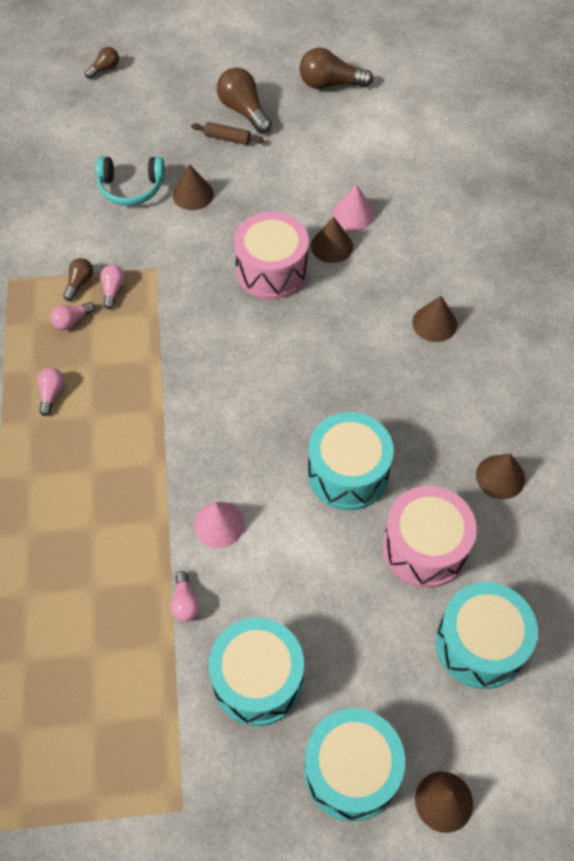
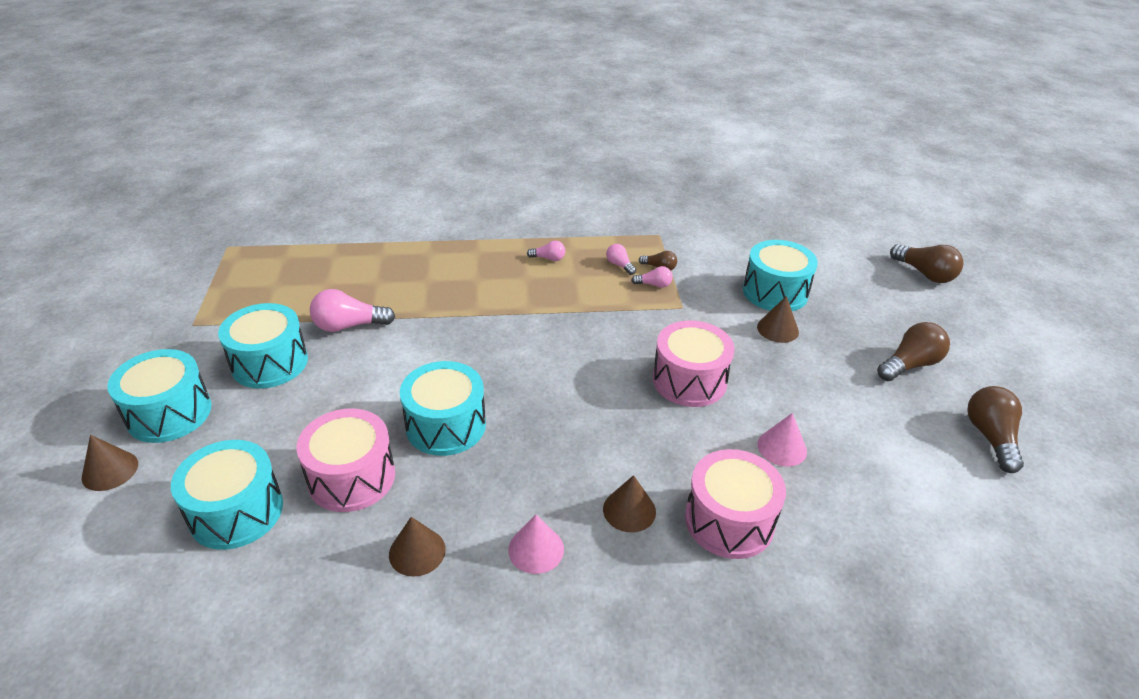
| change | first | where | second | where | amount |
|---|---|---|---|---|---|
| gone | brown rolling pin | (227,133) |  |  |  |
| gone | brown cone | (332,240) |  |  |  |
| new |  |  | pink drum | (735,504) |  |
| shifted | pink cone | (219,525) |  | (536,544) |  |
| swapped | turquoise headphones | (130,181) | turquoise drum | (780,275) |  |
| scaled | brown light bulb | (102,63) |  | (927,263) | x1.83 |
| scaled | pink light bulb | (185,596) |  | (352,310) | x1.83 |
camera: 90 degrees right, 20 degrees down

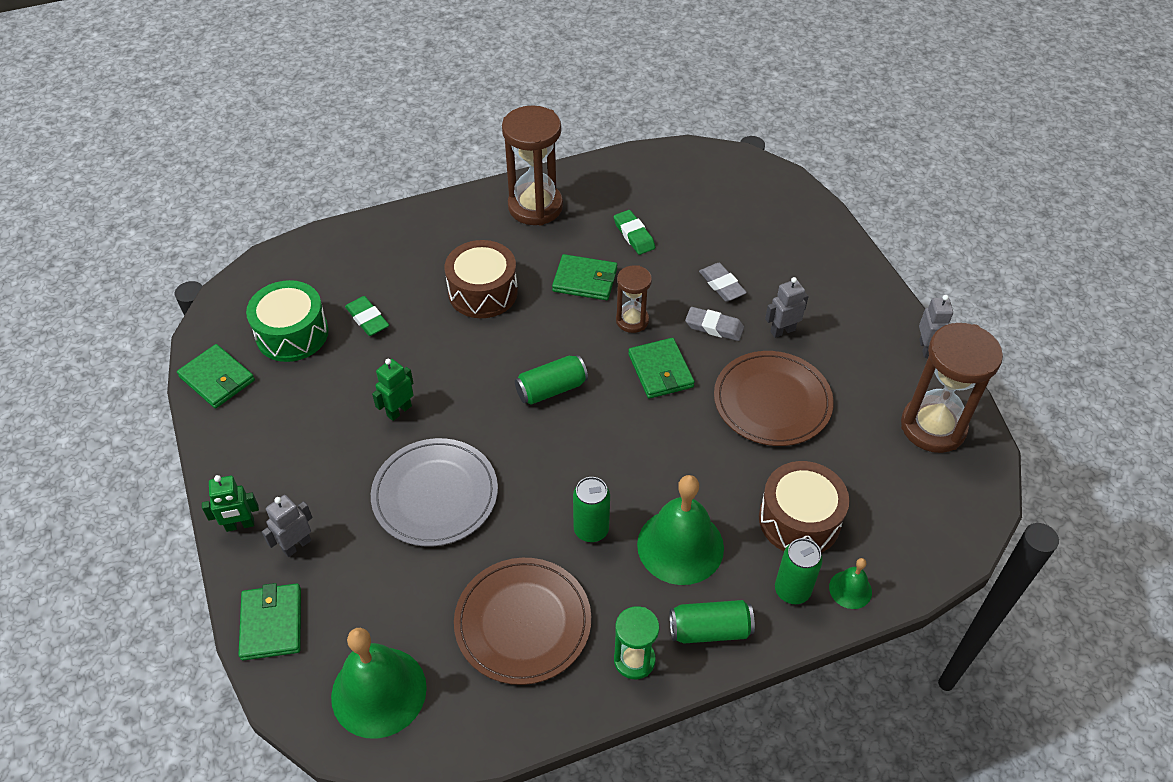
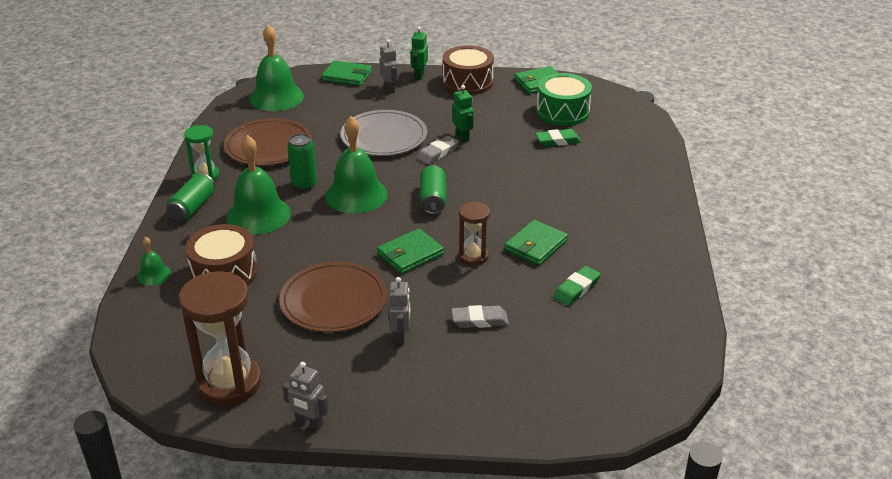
| change | first | where | second | where | amount |
|---|---|---|---|---|---|
| gone | brown hourglass | (532,165) |  |  |  |
| gone | green can | (799,571) |  |  |  |
| new |  |  | green bell | (356,164) |  |
| shifted | brown drum | (481,279) |  | (468,70) |  |
| shifted | grey eraser | (714,324) |  | (438,149) |  |
| rotated | green eraser | (634,232) |  | (577,286) | 45 degrees counterclockwise |
| rotated | green wallet | (661,368) |  | (410,251) | 45 degrees counterclockwise |
camera: 115 degrees right, 15 degrees down

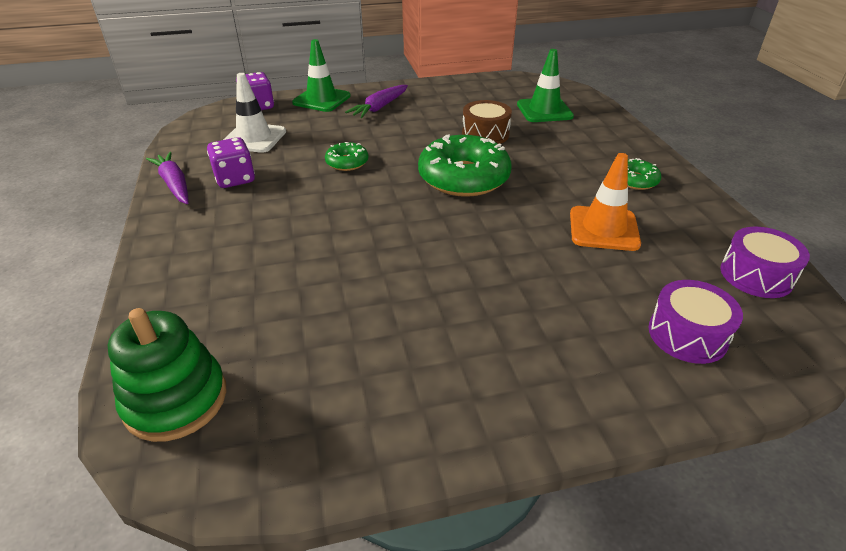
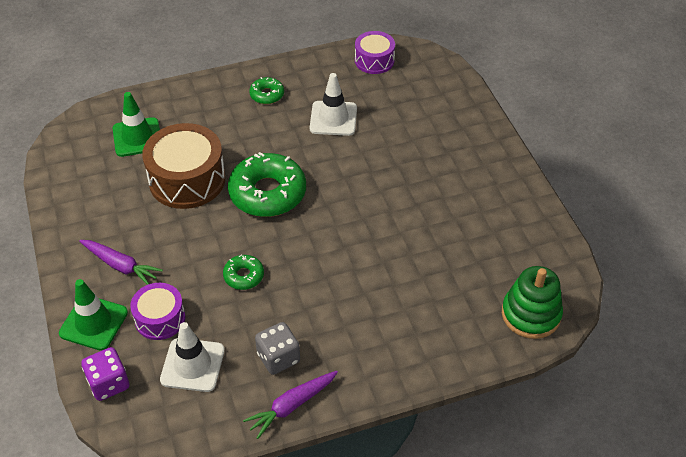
| change | first | where | second | where | amount |
|---|---|---|---|---|---|
| shifted | purple drum | (696,322) |  | (157,311) |  |
| repainted | purple dice | (231,162) | grey dice | (277,348) |  |
| repainted | orange traffic cone | (605,202) | white traffic cone | (333,104) |  |
| scaled | brown drum | (487,122) |  | (184,166) | x1.71 |
camera: 95 degrees left, 10 degrees up

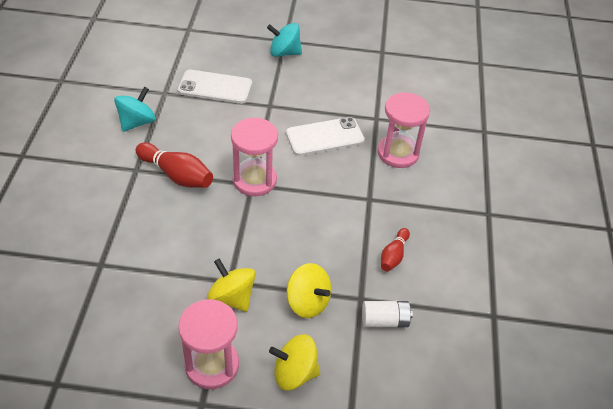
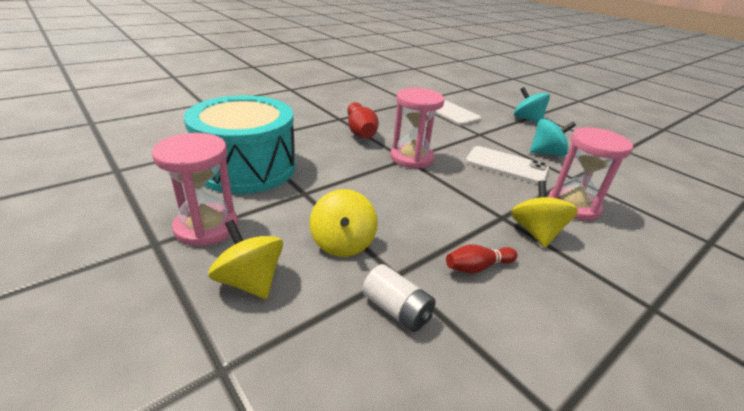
| change | first | where | second | where | amount |
|---|---|---|---|---|---|
| new |  |  | turquoise drum | (240,144) |  |
| shifted | turquoise spinning top | (135,109) |  | (553,137) |  |
| shifted | yellow spinning top | (231,285) |  | (544,214) |  |
camera: 45 degrees right, 15 degrees down

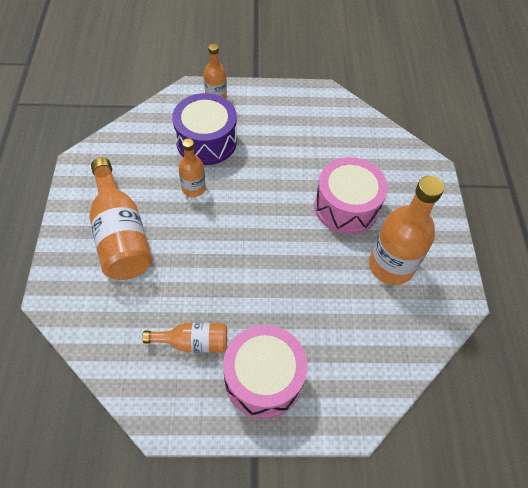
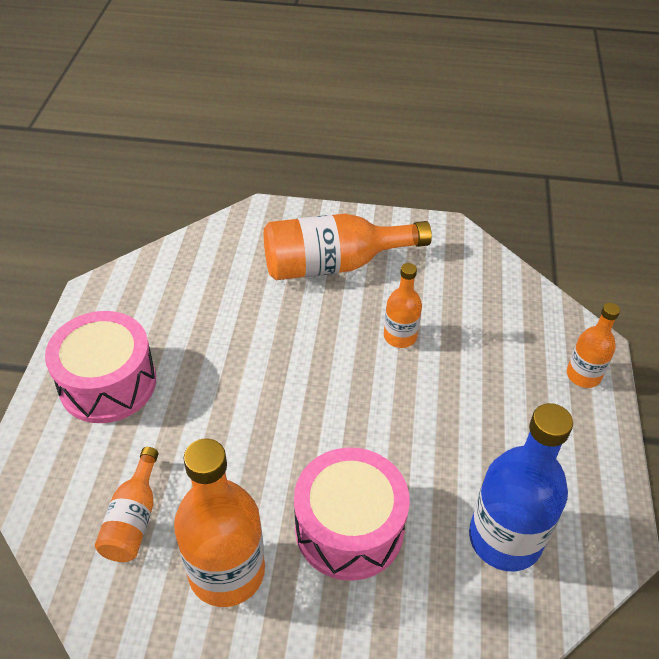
| change | first | where | second | where | amount |
|---|---|---|---|---|---|
| gone | purple drum | (204,129) |  |  |  |
| new |  |  | blue bottle | (521,487) |  |
| shifted | orange bottle | (184,338) |  | (127,504) |  |
camera: 100 degrees right, 10 degrees down

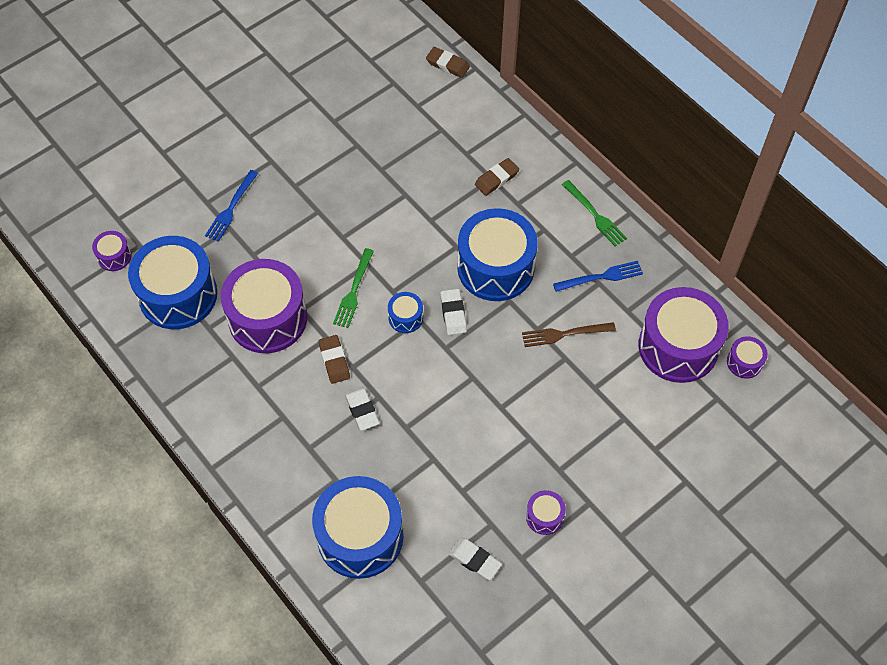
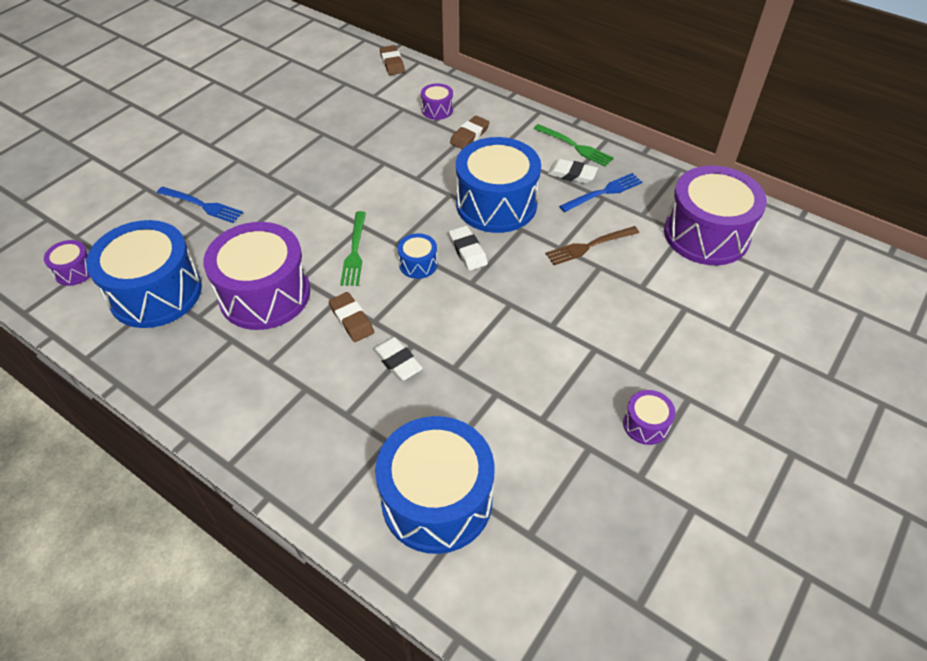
| change | first | where | second | where | amount |
|---|---|---|---|---|---|
| shifted | white eraser | (475,559) |  | (573,171) |  |
| shifted | purple drum | (747,357) |  | (437,101) |  |
| rotated | blue fork | (231,206) |  | (200,204) | 75 degrees counterclockwise |
| rotated | brown eraser | (448,62) |  | (392,60) | 60 degrees clockwise |
camera: 15 degrees left, 10 degrees down

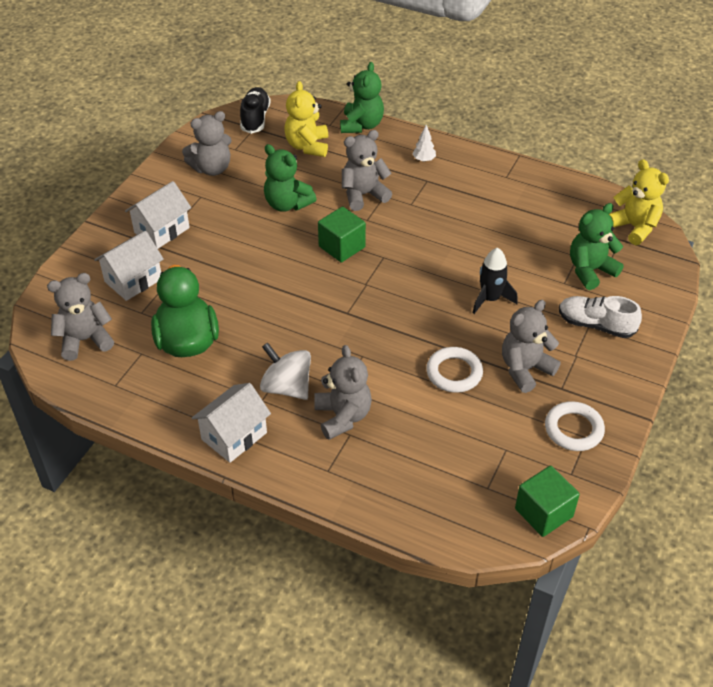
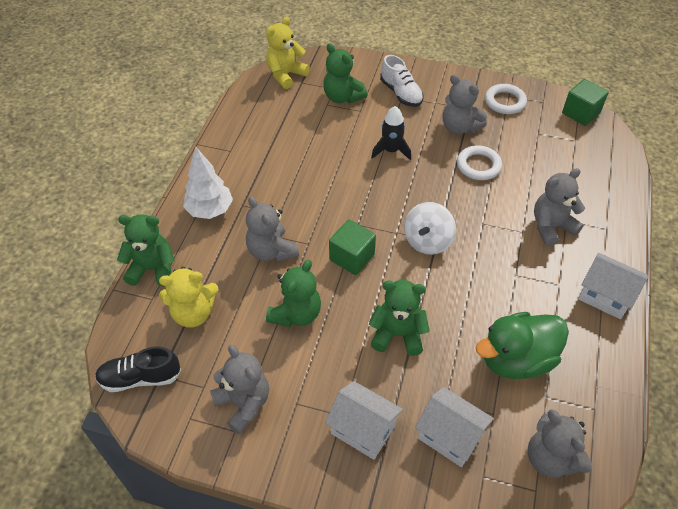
| change | first | where | second | where | amount |
|---|---|---|---|---|---|
| new |  |  | green teddy bear | (399,318) |  |
| shifted | white spinning top | (285,371) |  | (430,228) |  |
| rotated | white shoe | (600,317) |  | (402,81) | 45 degrees counterclockwise |
| scaled | white tree | (424,143) |  | (208,182) | x2.01 |
camera: 100 degrees left, 5 degrees up

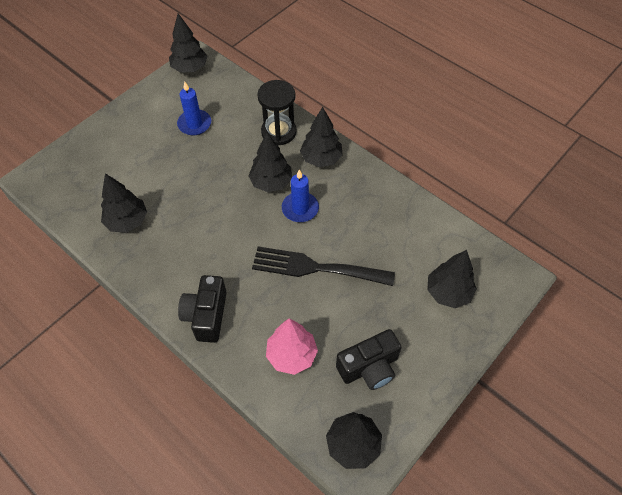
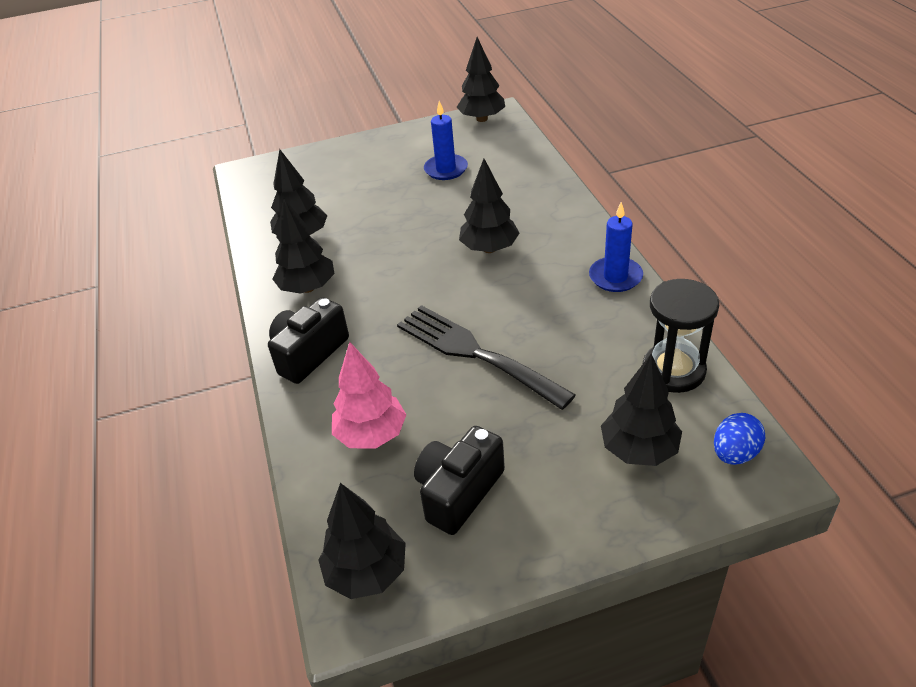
| change | first | where | second | where | amount |
|---|---|---|---|---|---|
| new |  |  | blue egg | (739,439) |  |
| shifted | black hourglass | (277,113) |  | (681,336) |  |
| shifted | blue candle | (300,196) |  | (616,247) |  |
| shifted | black tree | (321,137) |  | (303,246) |  |
| rotated | black camera | (369,359) |  | (459,480) | 120 degrees clockwise |
camera: 35 degrees right, 15 degrees down

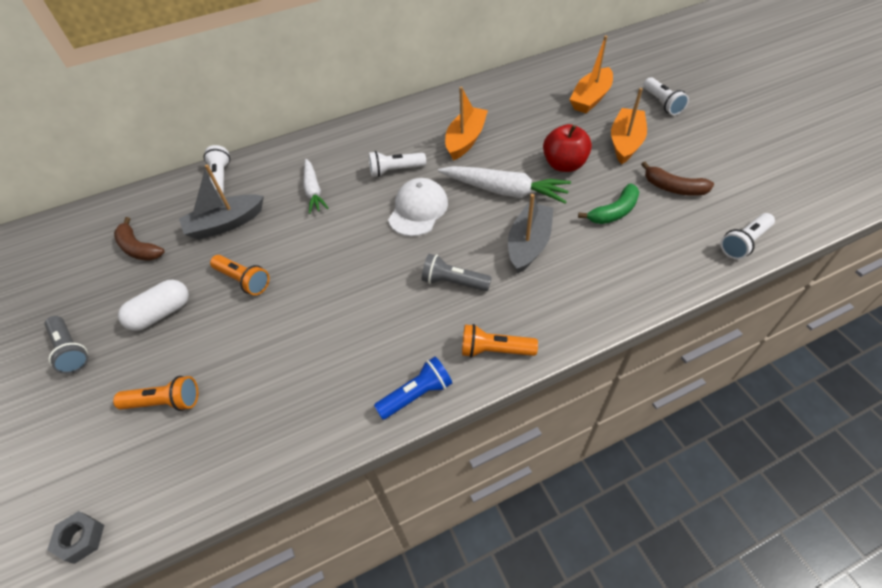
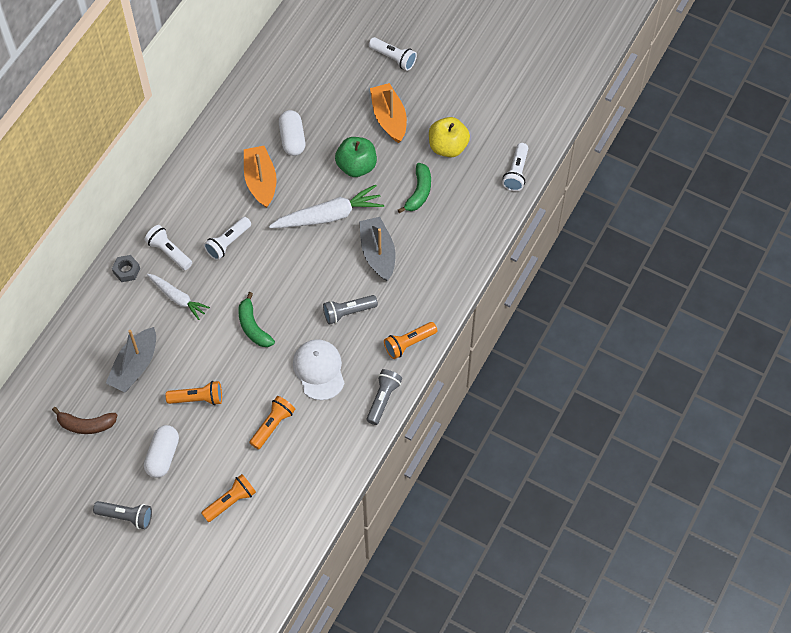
| change | first | where | second | where | amount |
|---|---|---|---|---|---|
| gone | orange boat | (591,74) |  |  |  |
| new |  |  | green banana | (256,319) |  |
| new |  |  | orange flashlight | (272,423) |  |
| new |  |  | white capsule | (292,133) |  |
| shifted | grey nut | (75,537) |  | (126,268) |  |
| shifted | white flashlight | (217,171) |  | (168,247) |  |
| shifted | white cap | (418,207) |  | (319,369) |  |
| swapped | brown banana | (677,179) | yellow apple | (449,137) |  |
| repainted | blue flashlight | (413,388) | grey flashlight | (384,397) |  |
| repainted | red apple | (567,148) | green apple | (356,157) |  |
camera: 40 degrees left, 10 degrees up

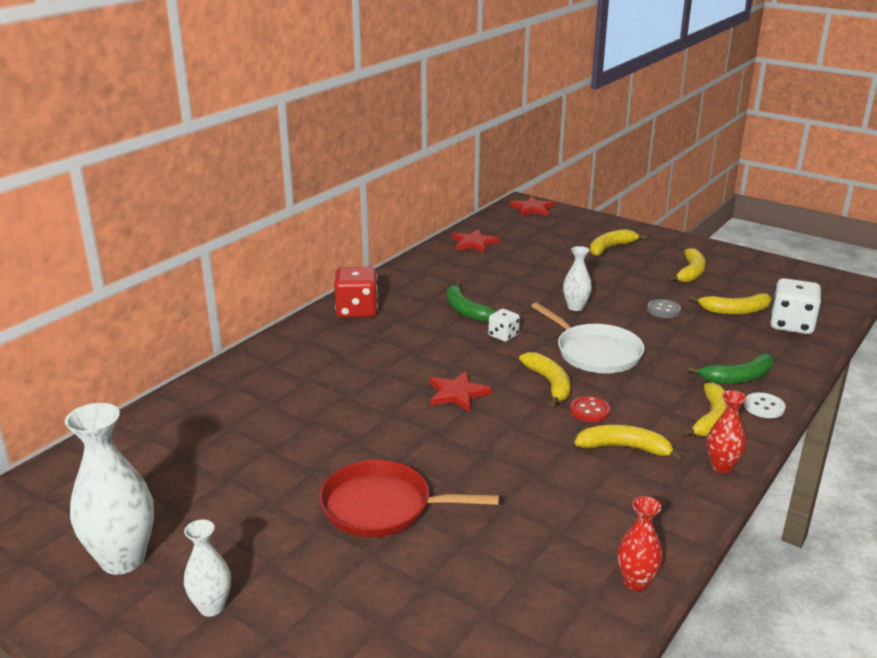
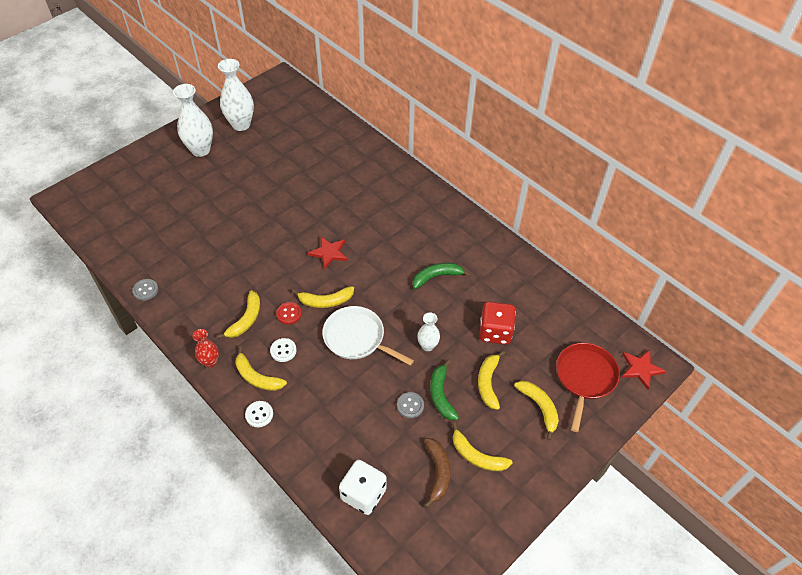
| change | first | where | second | where | amount |
|---|---|---|---|---|---|
| gone | red star | (476,241) |  |  |  |
| gone | white dice | (504,325) |  |  |  |
| new |  |  | white button | (283,350) |  |
| new |  |  | brown banana | (437,473) |  |
| shifted | red pan | (409,498) |  | (588,387) |  |
| shifted | red dice | (356,292) |  | (497,323) |  |
| shifted | green banana | (730,368) |  | (444,389) |  |
| shifted | yellow banana | (730,304) |  | (491,380) |  |
| swapped | red vase | (640,543) | grey button | (145,290) |  |
| rotated | white pan | (588,338) |  | (368,336) | 60 degrees clockwise |
| scaled | white vase | (207,568) |  | (193,120) | x1.81 |
camera: 100 degrees right, 25 degrees up

